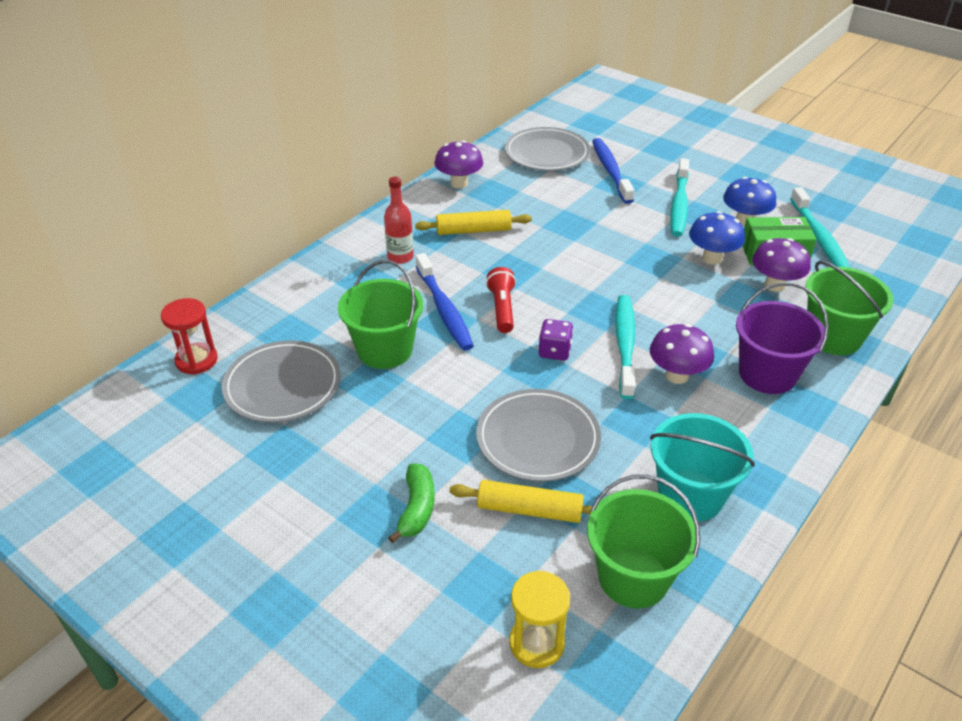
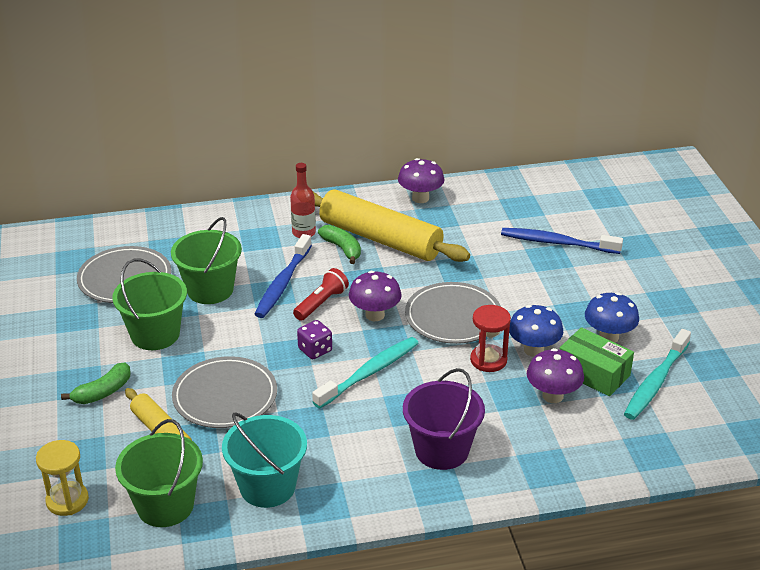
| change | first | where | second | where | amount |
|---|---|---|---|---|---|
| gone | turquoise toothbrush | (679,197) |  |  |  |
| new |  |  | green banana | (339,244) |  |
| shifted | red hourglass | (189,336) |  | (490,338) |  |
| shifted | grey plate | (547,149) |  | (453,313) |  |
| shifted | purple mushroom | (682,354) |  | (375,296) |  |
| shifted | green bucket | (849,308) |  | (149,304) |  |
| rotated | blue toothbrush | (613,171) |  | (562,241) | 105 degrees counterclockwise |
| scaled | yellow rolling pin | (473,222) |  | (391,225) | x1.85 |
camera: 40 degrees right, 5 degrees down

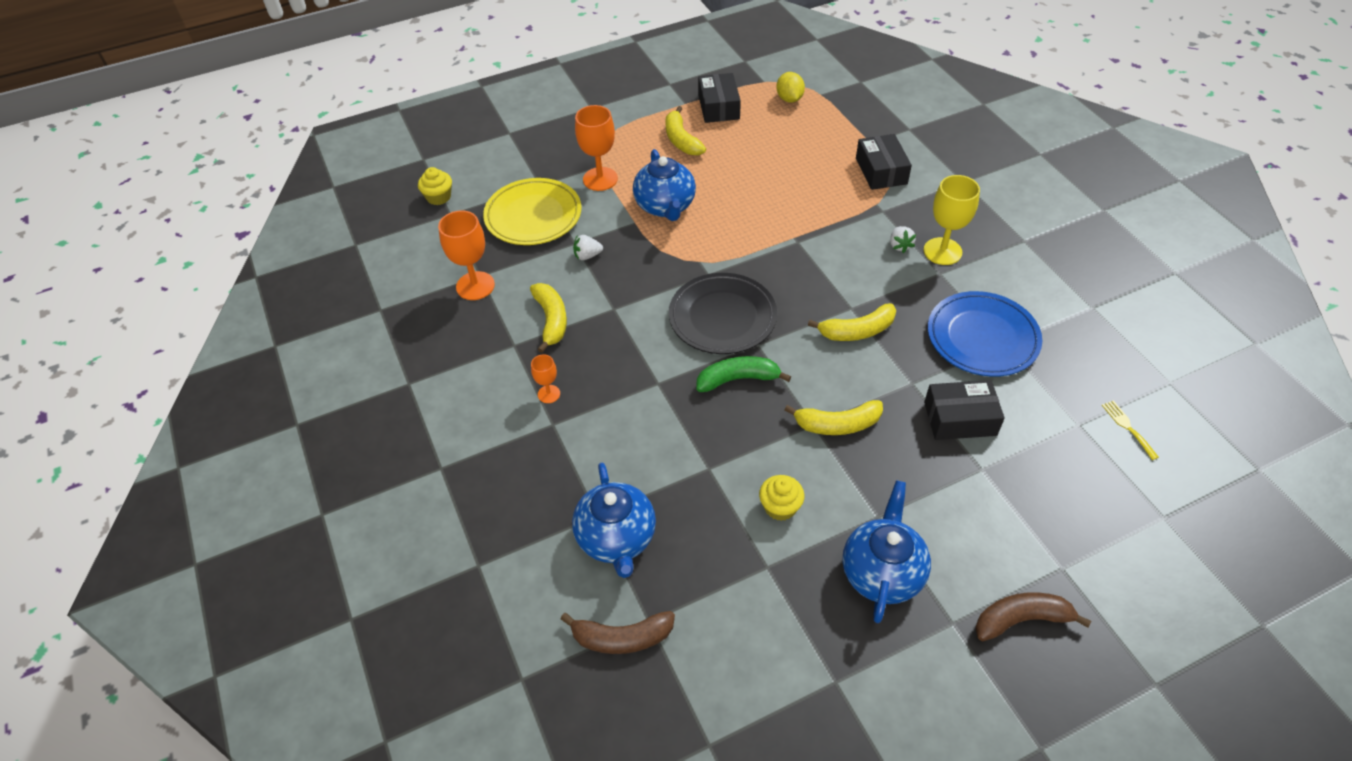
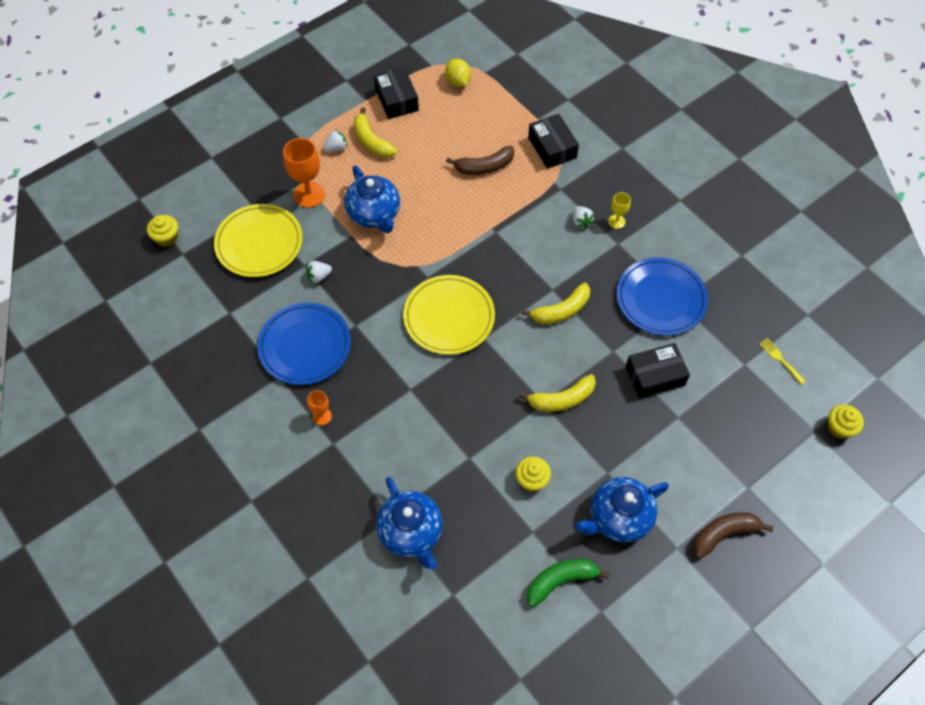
| change | first | where | second | where | amount |
|---|---|---|---|---|---|
| gone | orange goblet | (466,255) |  |  |  |
| new |  |  | white strawberry | (335,140) |  |
| new |  |  | yellow cupcake | (846,422) |  |
| shifted | brown banana | (618,632) |  | (480,160) |  |
| shifted | green banana | (744,374) |  | (568,583) |  |
| swapped | yellow banana | (548,318) | blue plate | (304,344) |  |
| repainted | black plate | (723,313) | yellow plate | (449,315) |  |
| rotated | blue teapot | (887,552) |  | (622,510) | 120 degrees counterclockwise |
| scaled | yellow goblet | (952,220) |  | (619,210) | x0.54 |
camera: 15 degrees left, 10 degrees up

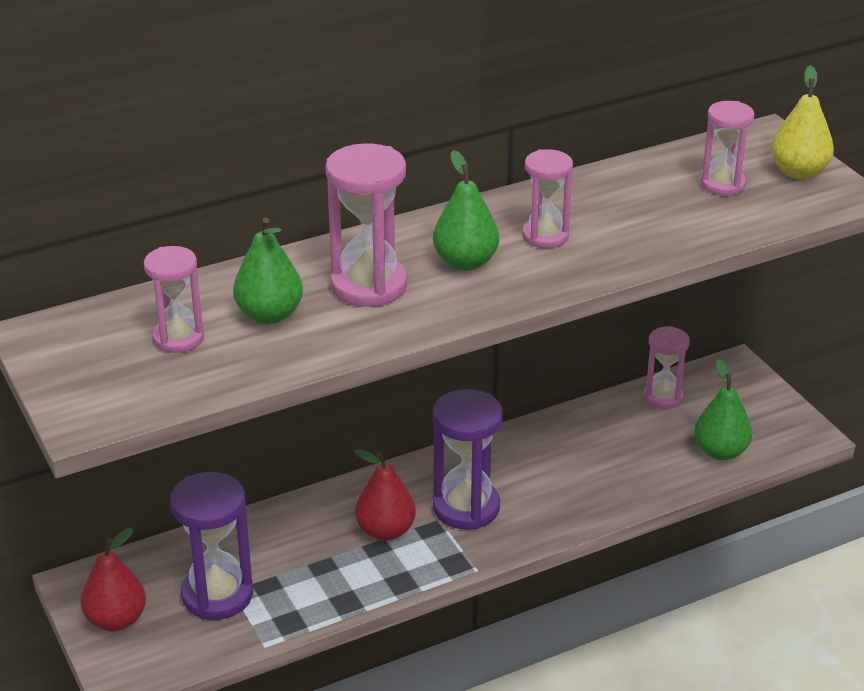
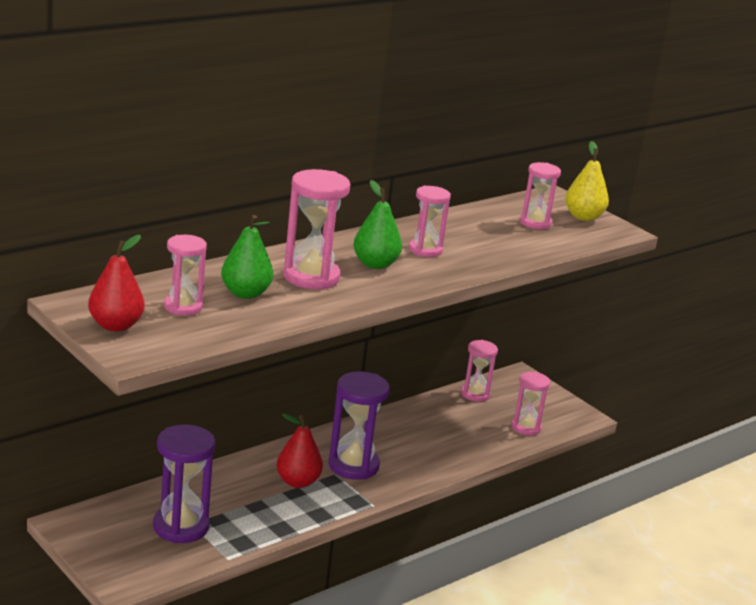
| change | first | where | second | where | amount |
|---|---|---|---|---|---|
| shifted | red pear | (113,579) |  | (116,283) |  |
| swapped | green pear | (723,409) | pink hourglass | (530,404) |  |
camera: 15 degrees left, 10 degrees down

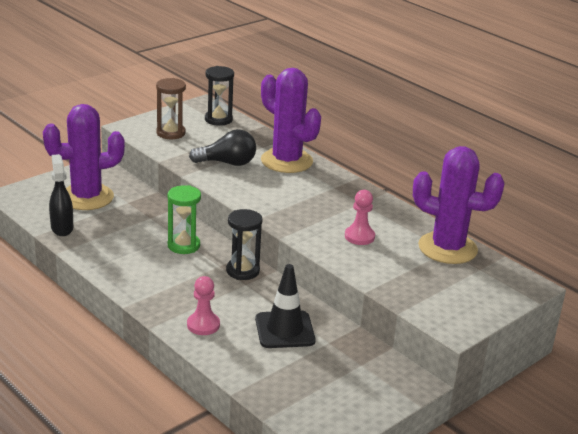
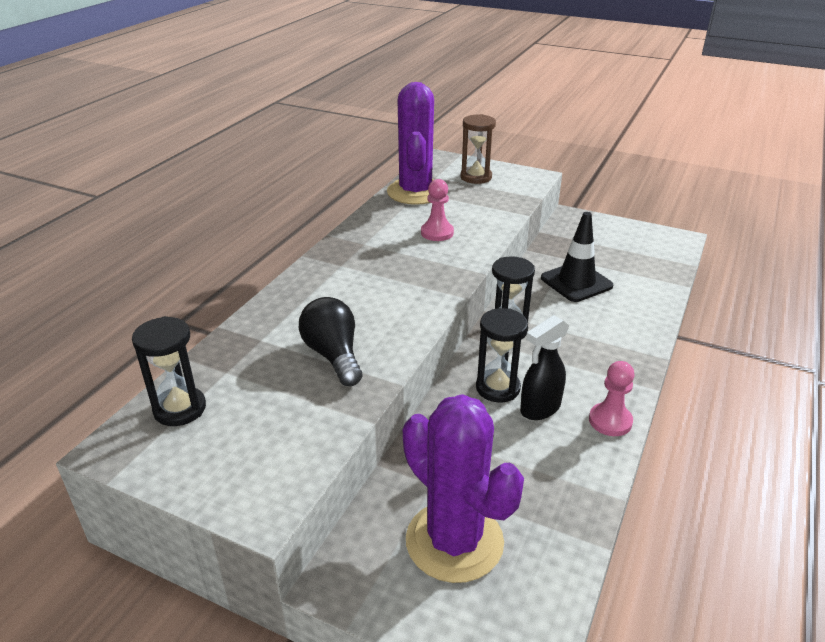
| change | first | where | second | where | amount |
|---|---|---|---|---|---|
| gone | purple cactus | (291,120) |  |  |  |
| shifted | black spray bottle | (61,195) |  | (544,367) |  |
| shifted | brown hourglass | (171,108) |  | (478,149) |  |
| shifted | pink pawn | (203,305) |  | (612,398) |  |
| repainted | green hourglass | (184,219) | black hourglass | (502,355) |  |
camera: 110 degrees left, 5 degrees up

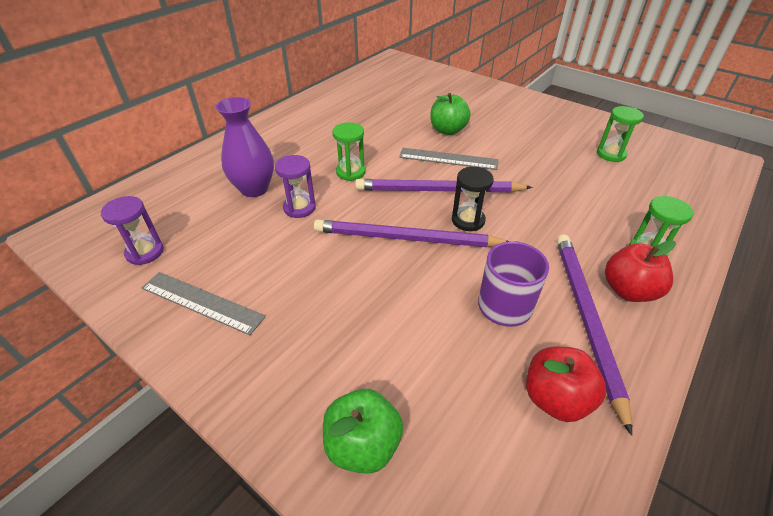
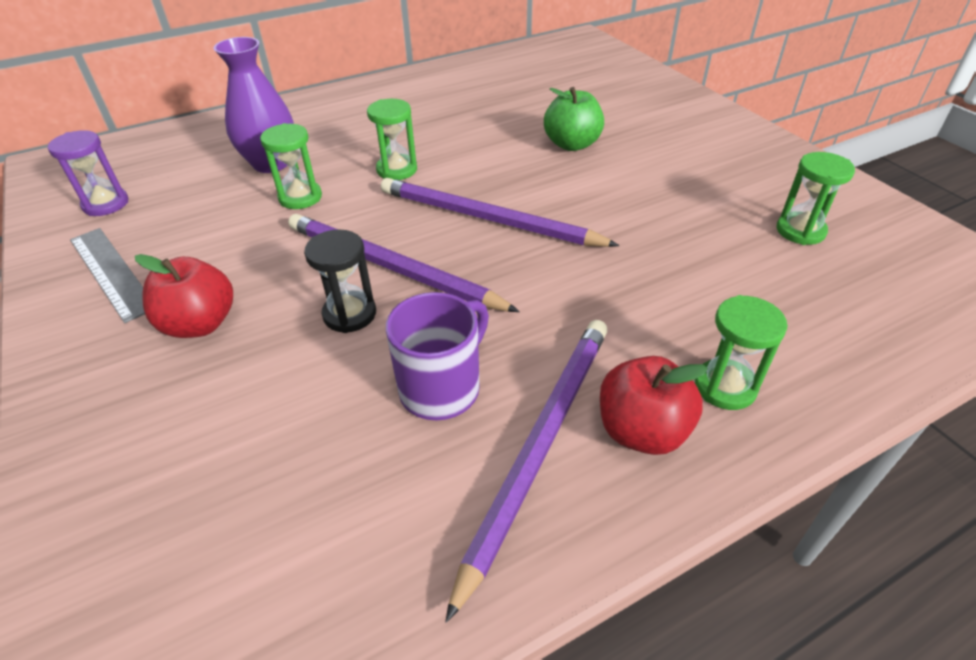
| change | first | where | second | where | amount |
|---|---|---|---|---|---|
| gone | green apple | (363,431) |  |  |  |
| gone | grey ruler | (449,159) |  |  |  |
| shifted | black hourglass | (473,199) |  | (340,281) |  |
| shifted | red apple | (566,384) |  | (184,296) |  |
| repainted | purple hourglass | (295,186) | green hourglass | (291,166) |  |
camera: 25 degrees right, 0 degrees up

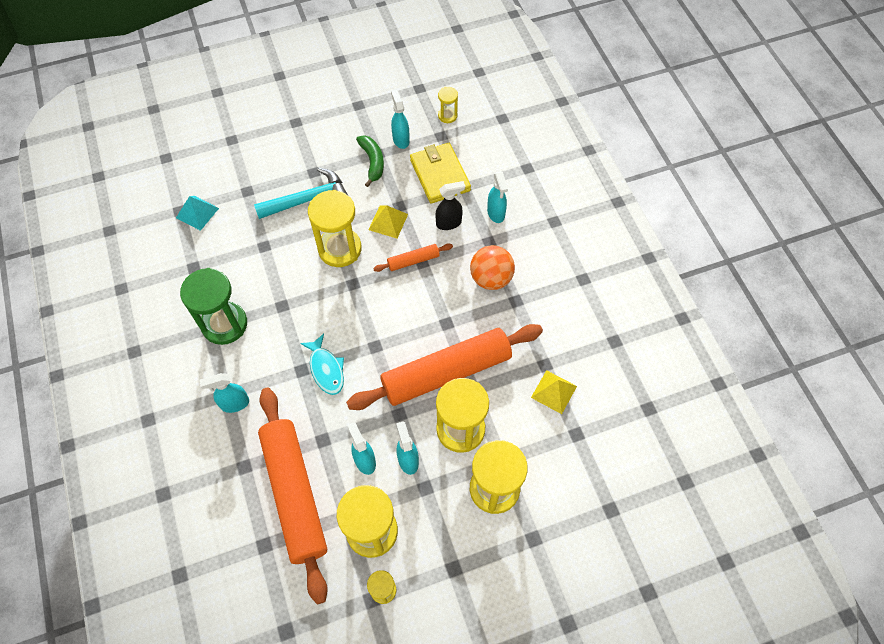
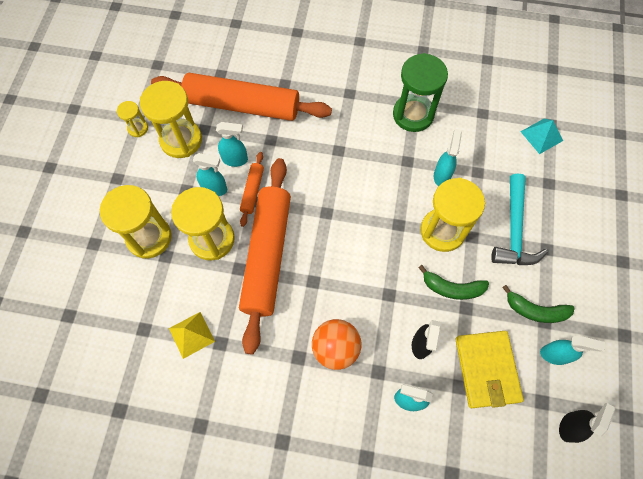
| change | first | where | second | where | amount |
|---|---|---|---|---|---|
| gone | turquoise fish | (322,364) |  |  |  |
| shifted | turquoise spray bottle | (224,393) |  | (448,158) |  |
| shifted | orange rolling pin | (413,257) |  | (252,189) |  |
| swapped | yellow pyramid | (388,222) | green banana | (453,282) |  |
| swapped | yellow hourglass | (448,105) | black spray bottle | (587,423) |  |
| rotated | yellow wallet | (440,173) |  | (489,369) | 75 degrees clockwise |
camera: 120 degrees right, 5 degrees up

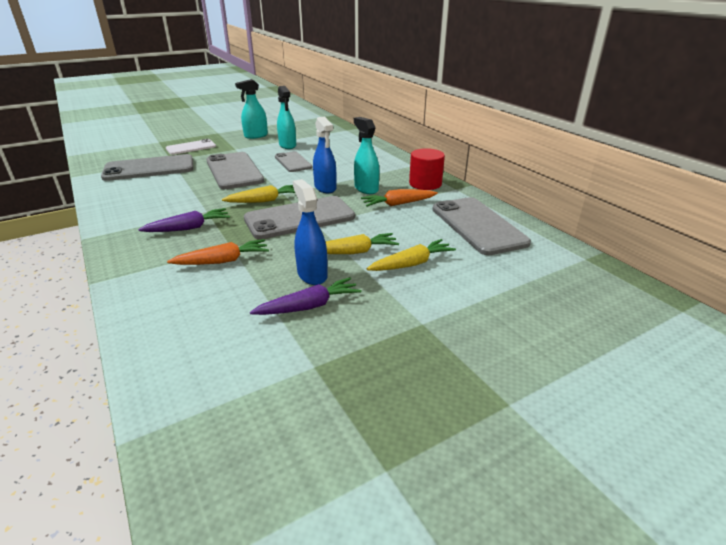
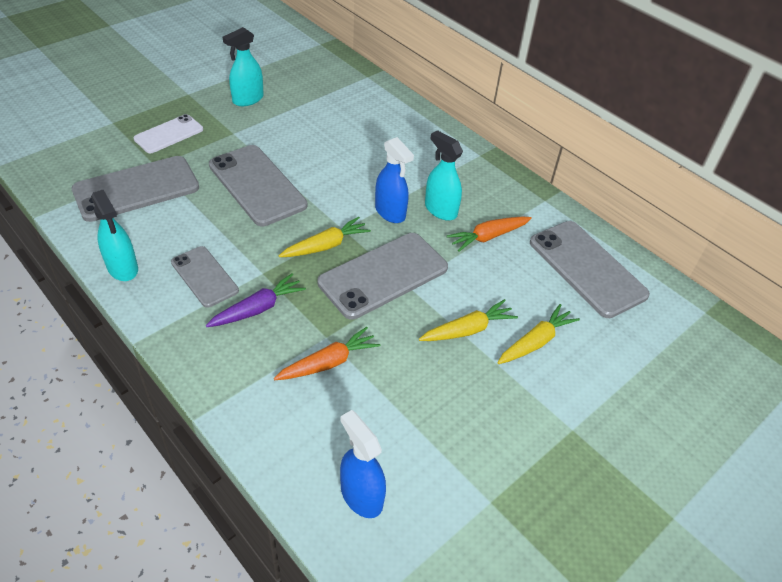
| change | first | where | second | where | amount |
|---|---|---|---|---|---|
| gone | purple carrot | (305,296) |  |  |  |
| gone | red cylinder | (427,169) |  |  |  |
| shifted | grey phone | (294,161) |  | (205,277) |  |
| shifted | turquoise spray bottle | (286,117) |  | (114,235) |  |
| shifted | blue spray bottle | (310,232) |  | (363,464) |  |
camera: 15 degrees left, 15 degrees up

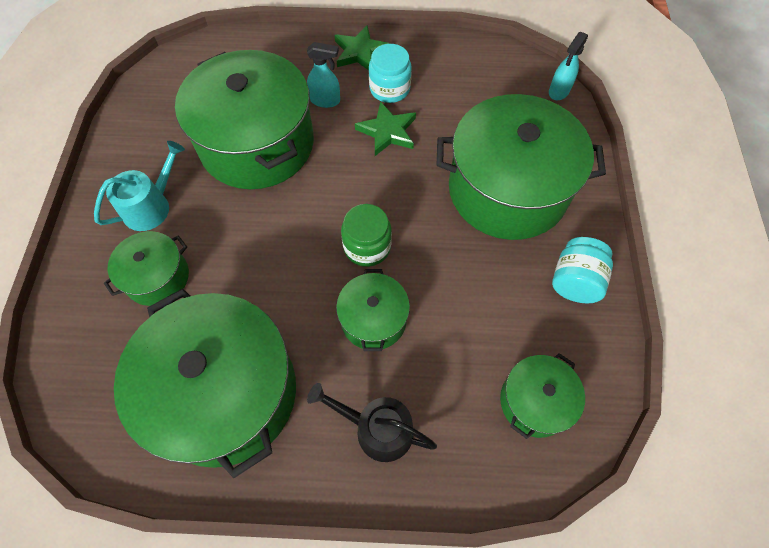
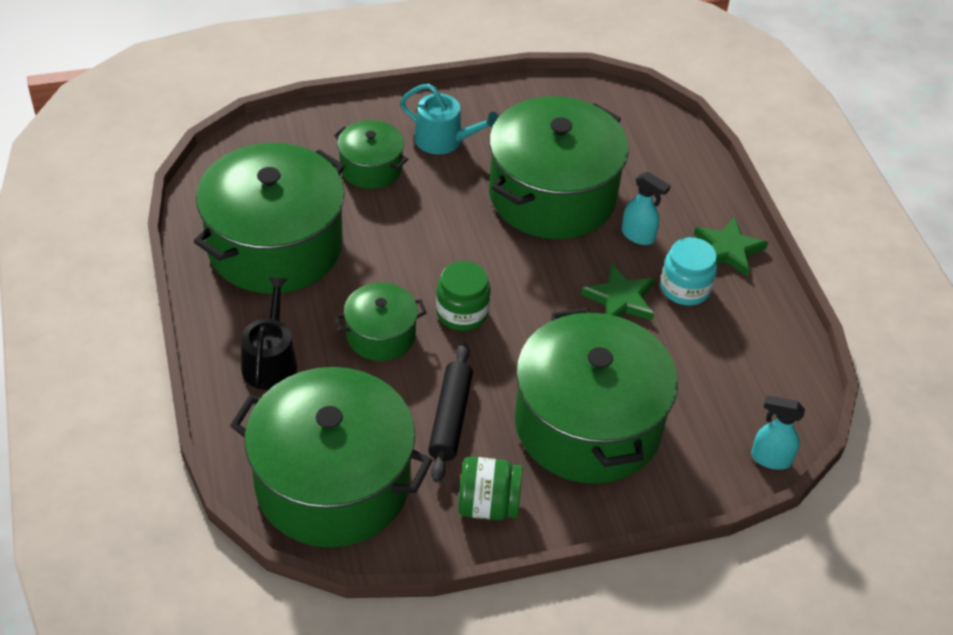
| change | first | where | second | where | amount |
|---|---|---|---|---|---|
| new |  |  | black rolling pin | (450,412) |  |
| repainted | turquoise jar | (582,270) | green jar | (490,488) |  |
| rotated | turquoise spray bottle | (323,75) |  | (646,208) | 45 degrees counterclockwise |
| scaled | green pot | (542,396) |  | (331,457) | x2.04 |
camera: 70 degrees right, 15 degrees down

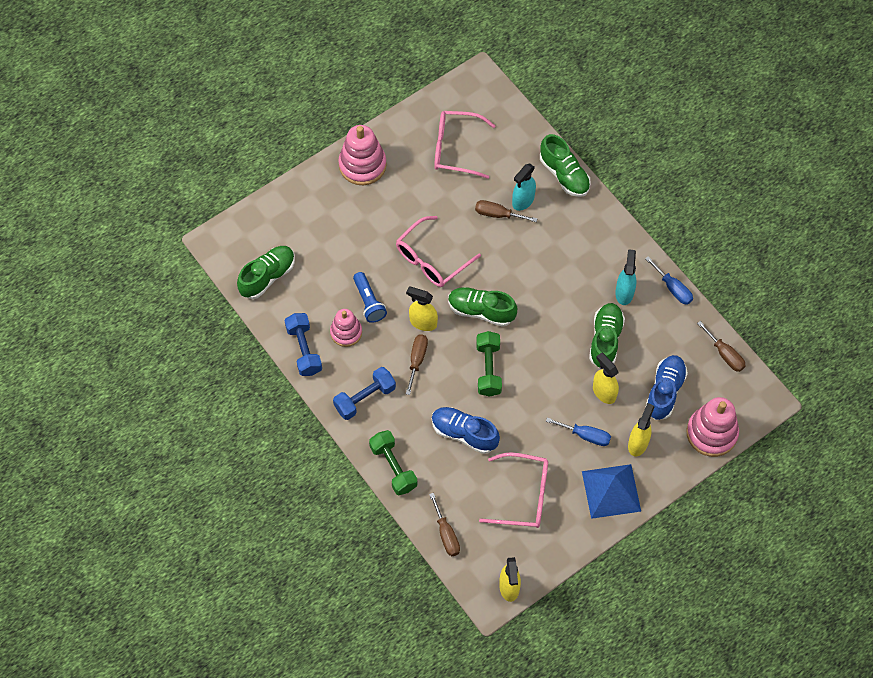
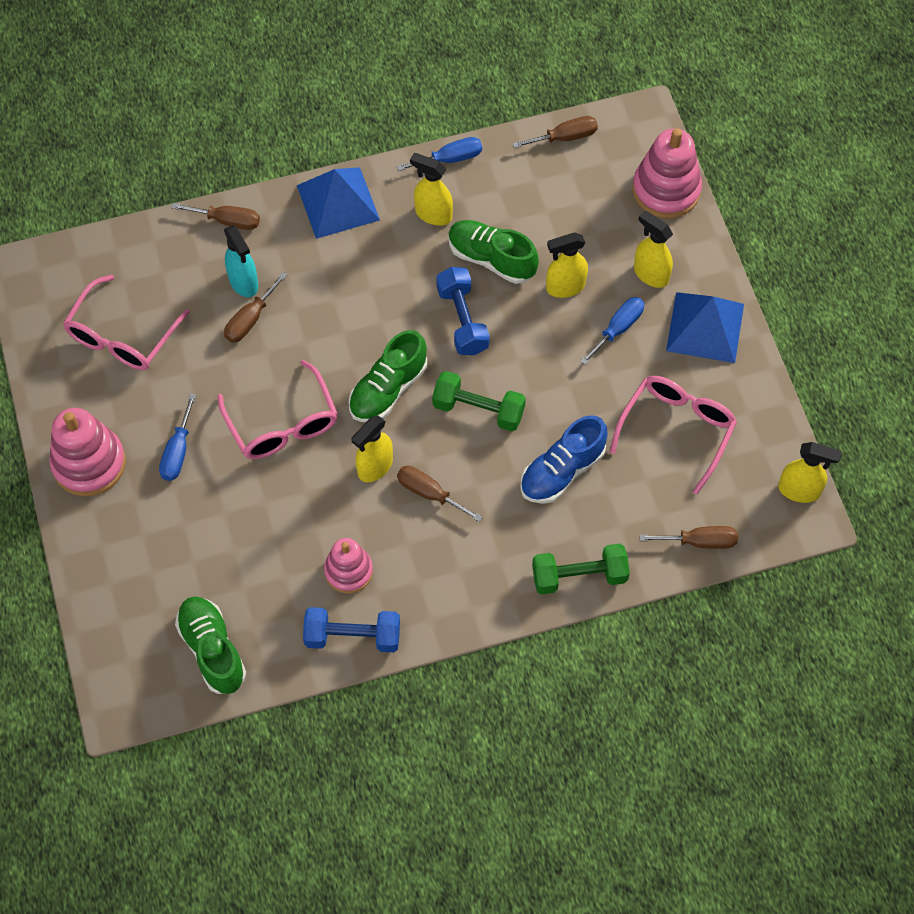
| change | first | where | second | where | amount |
|---|---|---|---|---|---|
| gone | blue flashlight | (370,297) |  |  |  |
| gone | blue shoe | (666,387) |  |  |  |
| new |  |  | blue screwdriver | (177,437) |  |
| new |  |  | blue pyramid | (338,203) |  |
| shifted | blue dumbbell | (364,393) |  | (463,311) |  |
| swapped | green shoe | (565,165) | brown screwdriver | (215,216) |  |
| repainted | turquoise spray bottle | (625,277) | yellow spray bottle | (431,189) |  |
camera: 70 degrees left, 0 degrees up

